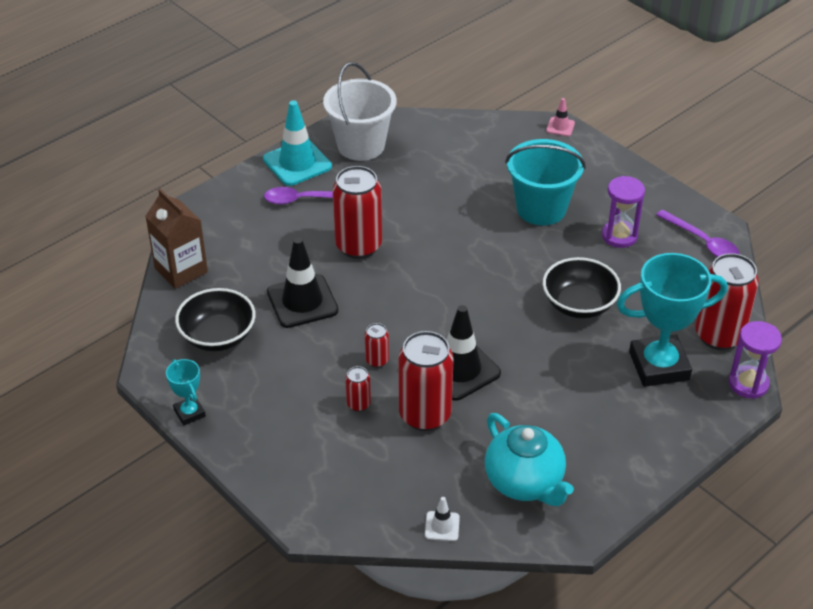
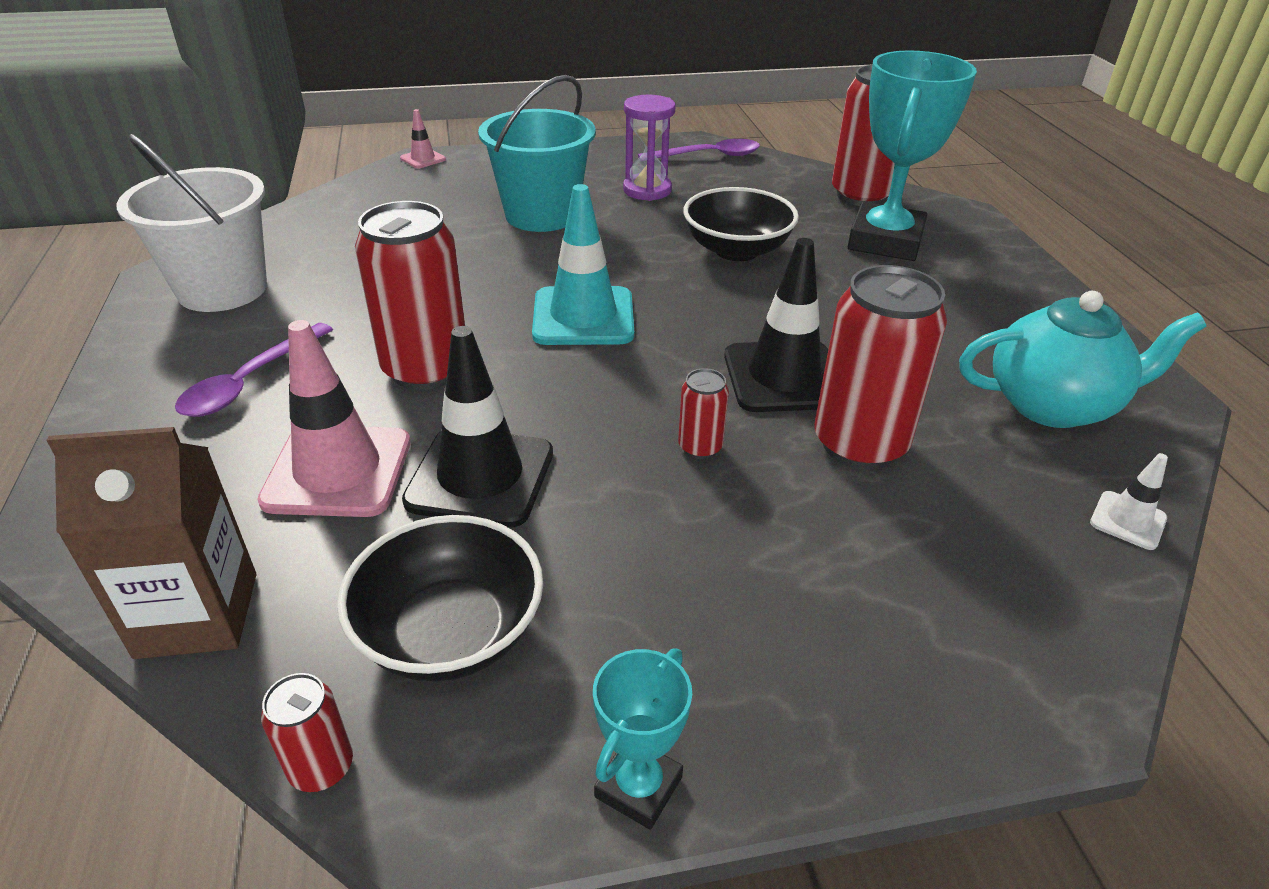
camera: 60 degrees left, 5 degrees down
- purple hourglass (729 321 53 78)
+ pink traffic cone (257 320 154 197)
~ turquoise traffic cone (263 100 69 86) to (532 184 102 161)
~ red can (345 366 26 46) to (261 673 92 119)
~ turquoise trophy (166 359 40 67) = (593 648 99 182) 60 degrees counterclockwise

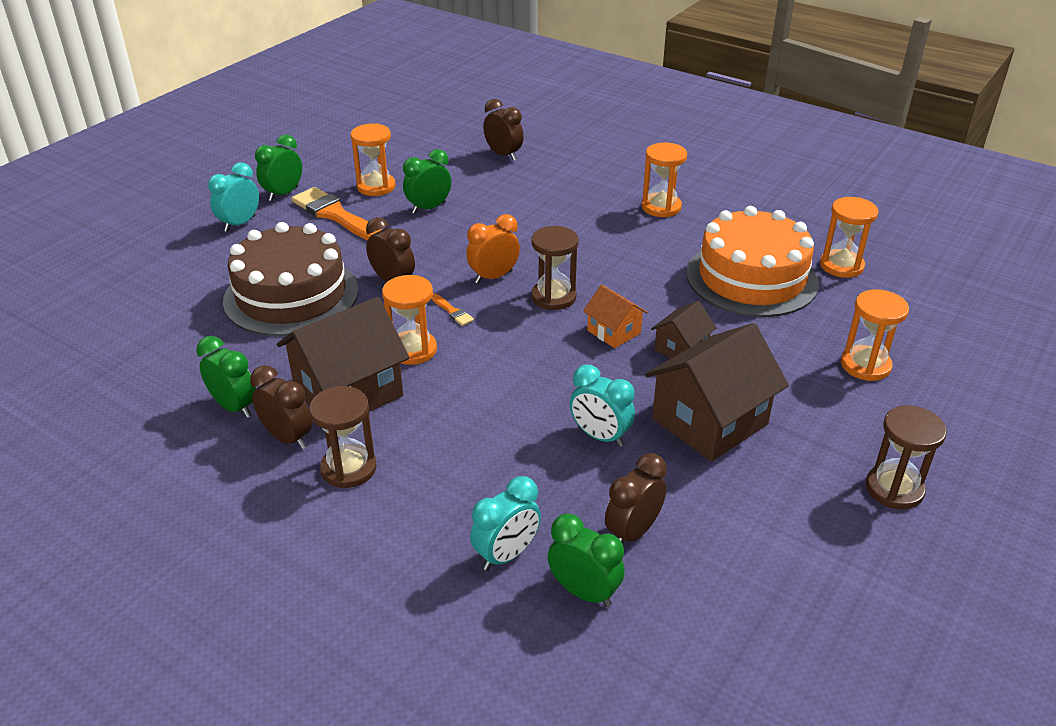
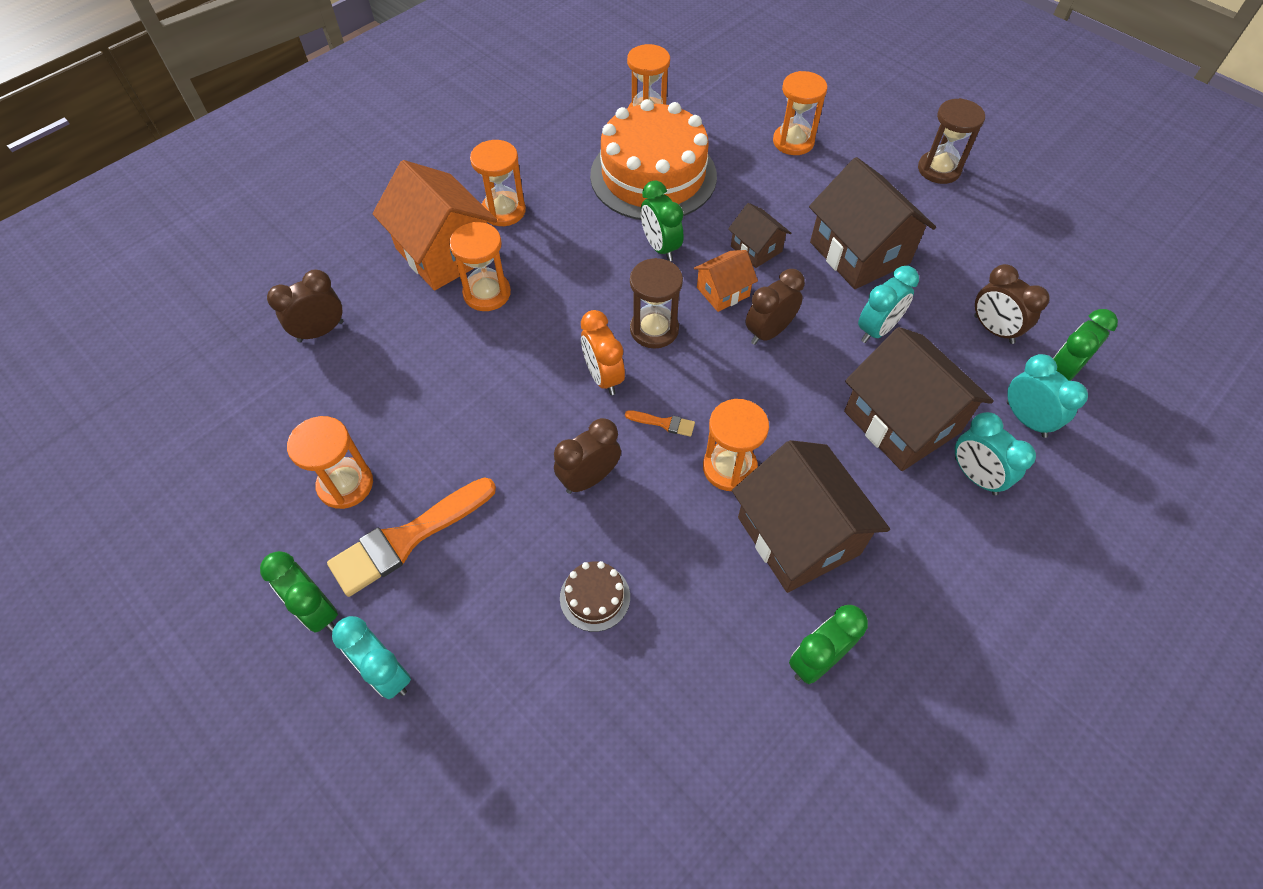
camera: 80 degrees left, 20 degrees up
- brown hourglass (309 386 68 102)
+ orange house (372 160 125 131)
+ orange hourglass (449 222 62 89)
+ brown house (844 327 150 144)
+ turquoise clock (955 412 81 84)
~ brown clock (250 365 63 84) to (745 269 60 76)
~ green clock (403 149 48 65) to (641 180 42 81)
~ orange brush (431 293 43 33) = (625 410 70 27) 45 degrees clockwise
~ brown cake (223 222 136 114) = (560 561 70 71) x0.40

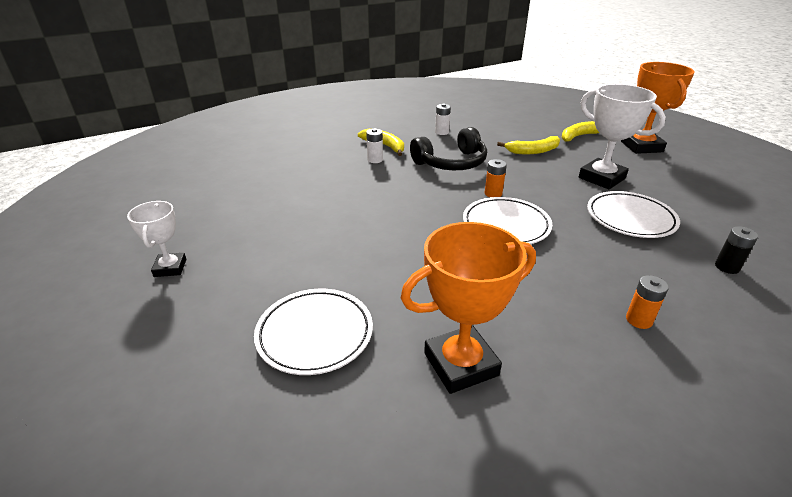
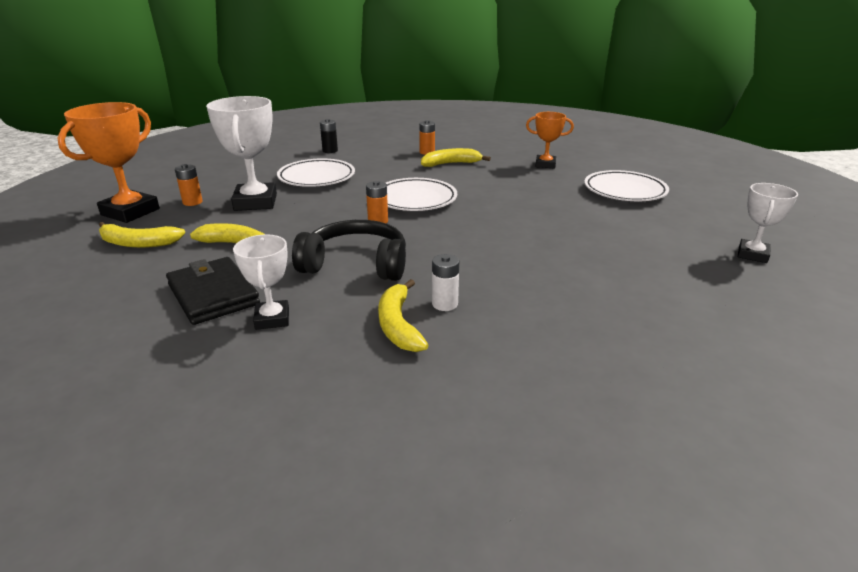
camera: 145 degrees left, 5 degrees down
+ black wallet (166 257 94 68)
+ orange battery (175 164 28 42)
+ yellow banana (421 148 70 19)
~ white battery (435 104 16 31) to white trophy (233 234 56 96)
~ orange trophy (401 222 135 172) = (526 112 48 57) x0.59

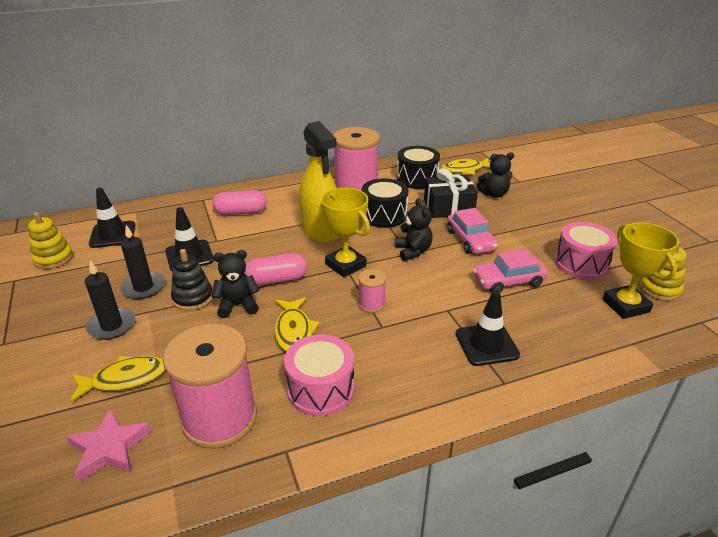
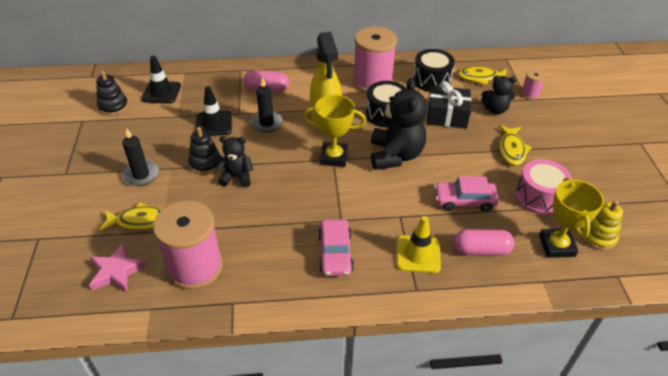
camera: 15 degrees right, 10 degrees up
- pink drum (284 334 70 82)
~ black candle (120 225 45 74) to (250 77 33 56)
~ pink capsule (244 253 63 33) to (454 229 61 27)
~ yellow fish (274 297 45 55) to (498 125 34 41)
~ pink spool (358 269 28 44) to (521 69 25 31)
~ pink car (447 208 51 46) to (318 219 36 57)
~ yellow stacking toy (28 212 45 57) to black stacking toy (96 71 32 45)
~ black traffic cone (456 290 64 76) to yellow traffic cone (397 216 44 57)
~ yellow trophy (321 188 49 89) = (304 95 62 72) 60 degrees counterclockwise
~ black teddy bear (395 198 38 63) = (371 78 56 92) x1.74

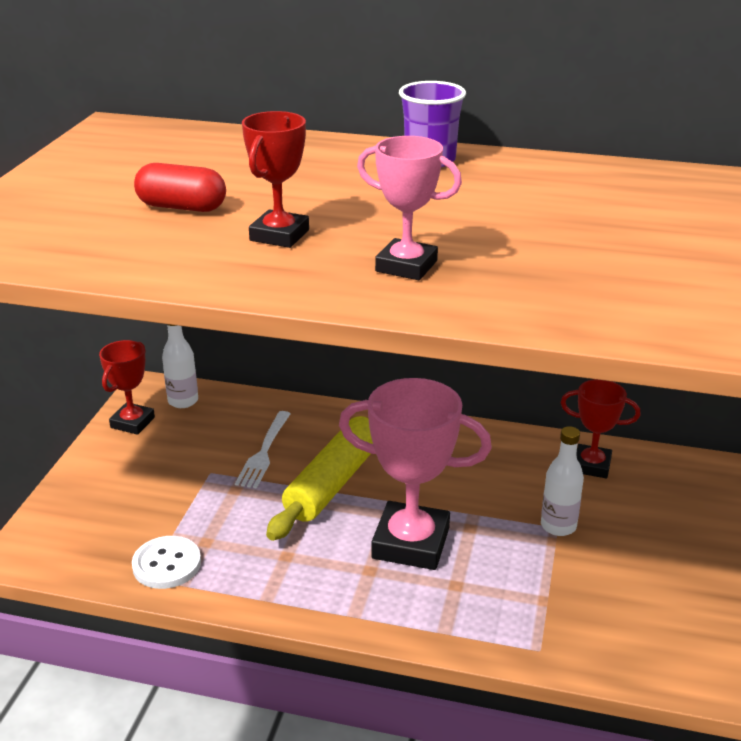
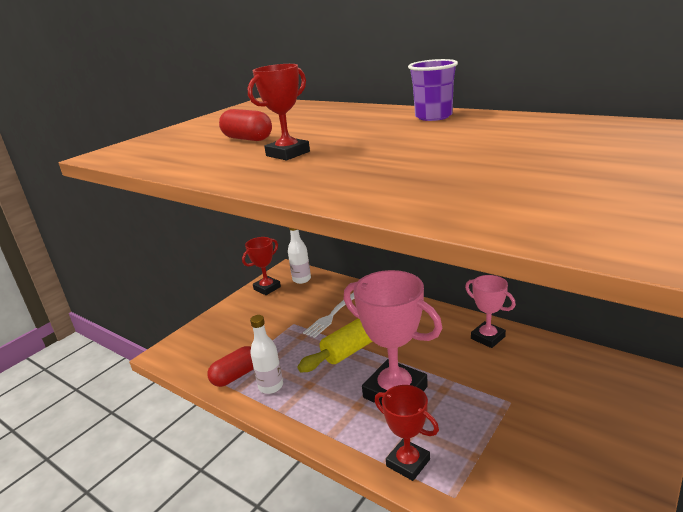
camera: 25 degrees right, 5 degrees down
~ pink trophy (357 136 105 144) to (465 275 51 73)
~ white bottle (541 426 43 110) to (250 315 33 79)
~ red trophy (560 379 80 99) to (374 385 65 96)
~ white button (132 536 69 53) to red capsule (207 346 46 41)

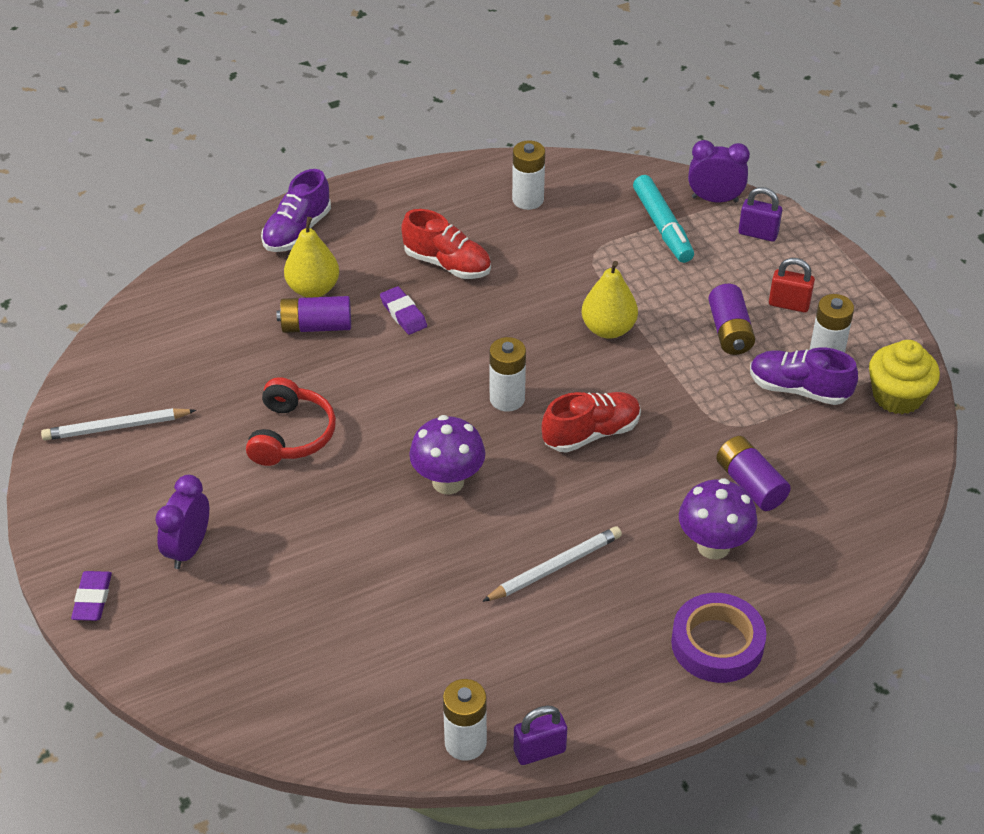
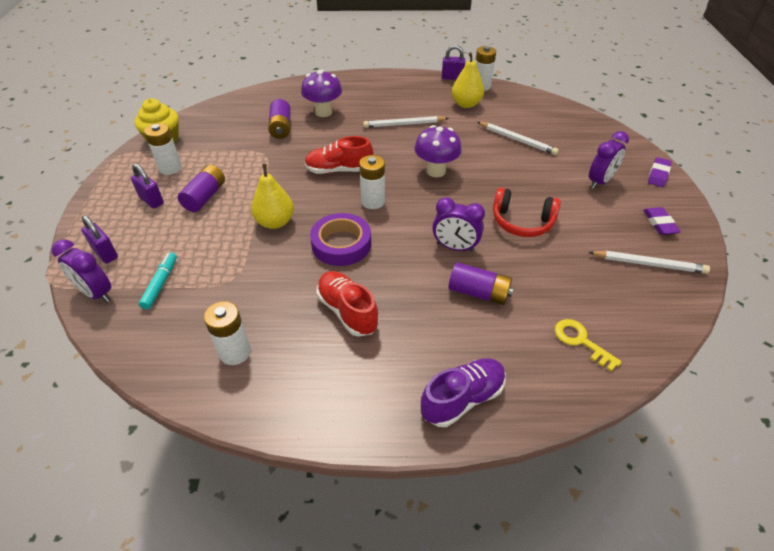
camera: 155 degrees left, 0 degrees up
- purple shoe (750 347 108 58)
+ purple clock (432 197 53 55)
+ white pencil (478 122 81 33)
+ yellow key (555 319 67 52)
~ yellow pear (284 217 55 81) to (452 52 32 56)
~ purple eraser (380 286 47 49) to (643 207 38 28)
~ purple tape (671 593 95 90) to (310 213 61 53)
~ red padlock (769 258 46 54) to purple padlock (131 163 33 45)
~ red headphones (246 377 90 89) = (493 187 68 50) 105 degrees counterclockwise
~ turquoise marker (633 175 61 88) = (139 252 38 58) x0.66

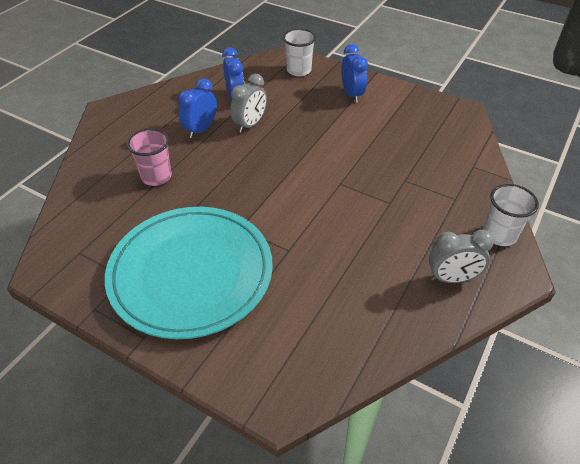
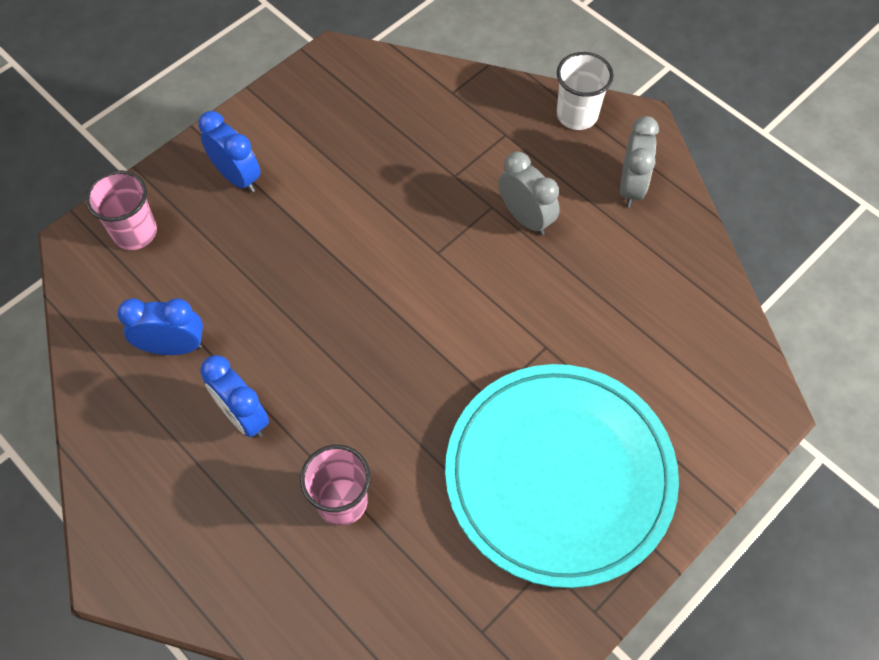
camera: 75 degrees left, 15 degrees up
~ grey clock (230 74 37 59) to (498 152 62 83)
~ white cup (283 29 33 47) to pink cup (85 170 72 80)
~ blue clock (341 44 27 59) = (198 111 63 82) 45 degrees clockwise

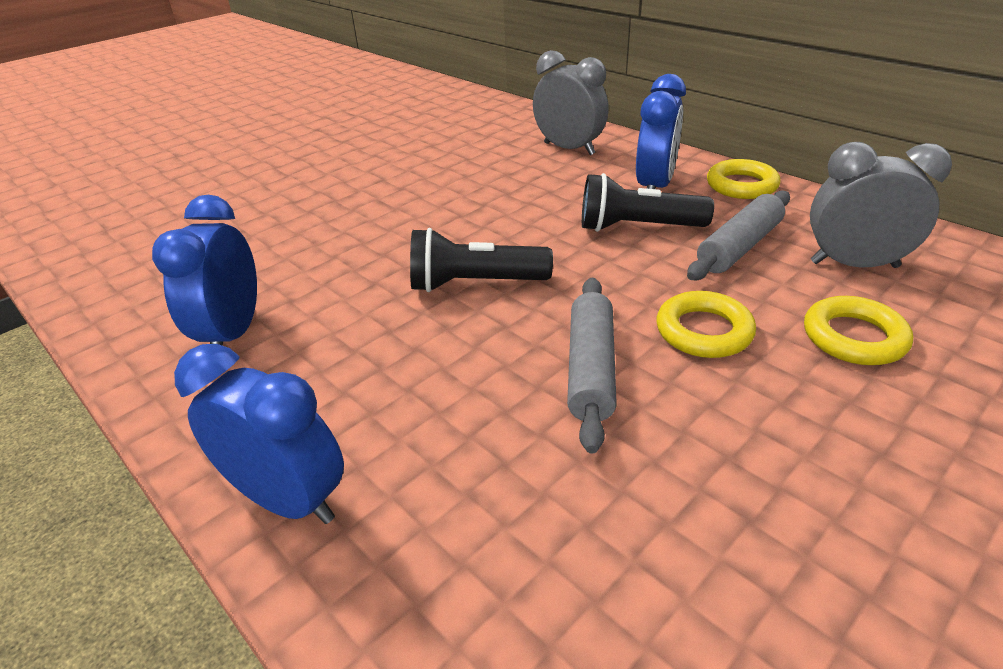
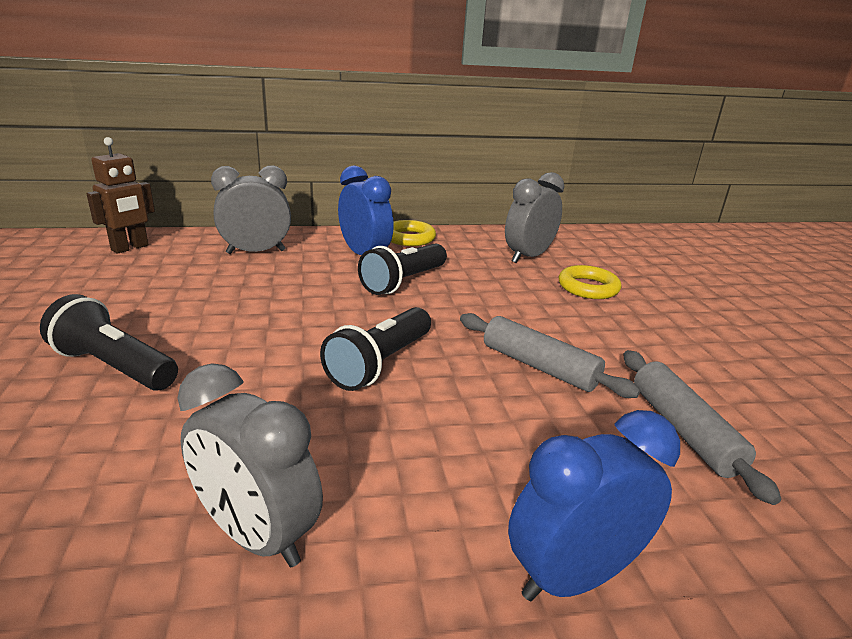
camera: 60 degrees left, 10 degrees down
- yellow ring (657 291 99 67)
+ black flashlight (40 294 138 96)
+ brown robot (86 137 69 117)
~ grey rolling pin (687 190 103 90) to (623 350 158 155)
~ blue clock (152 195 105 151) to grey clock (178 363 145 204)

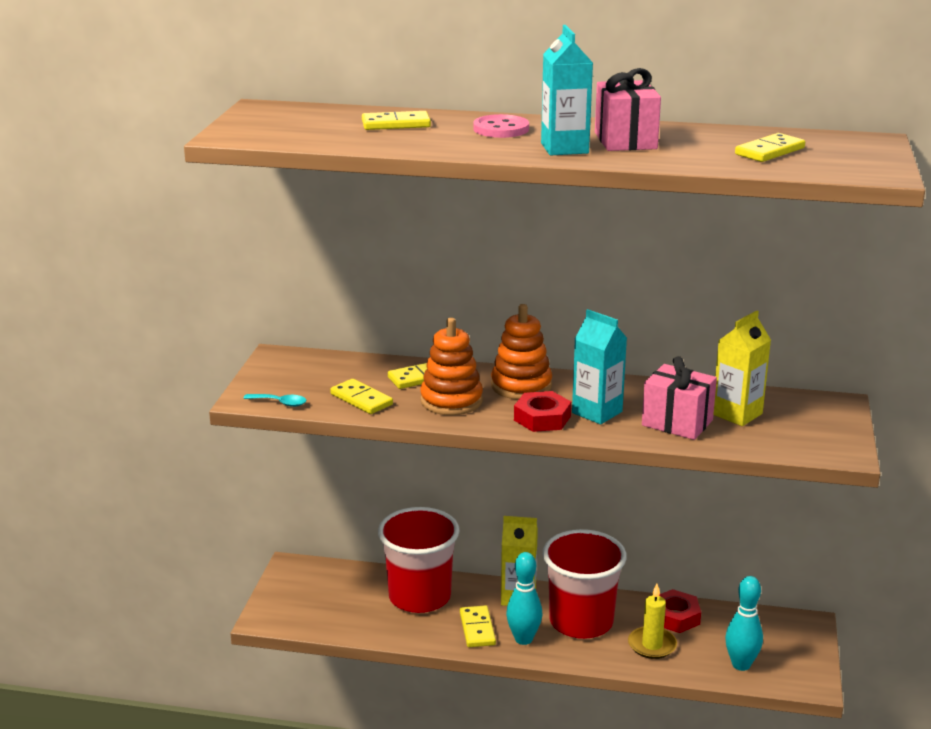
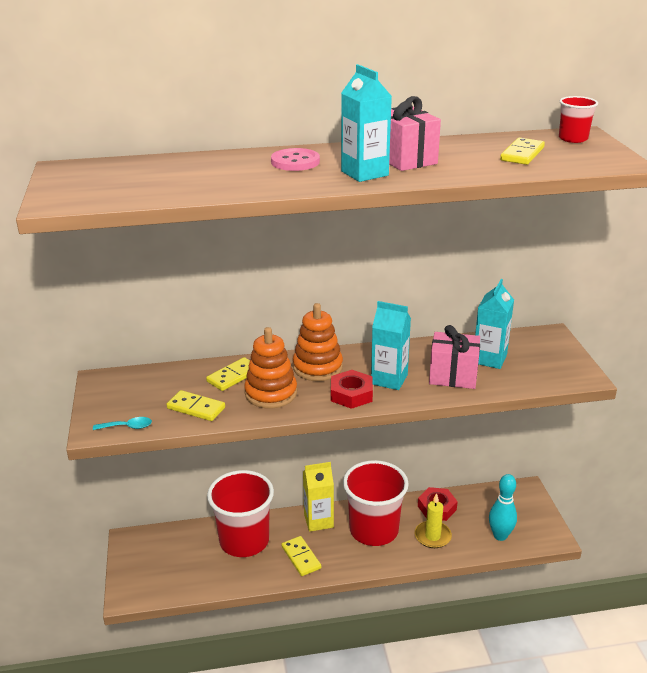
camera: 20 degrees left, 5 degrees up
- yellow domino (362 111 69 19)
- turquoise bowling pin (506 552 36 93)
+ red cup (559 96 39 47)
~ yellow carton (713 310 58 116) to turquoise carton (475 279 39 90)

